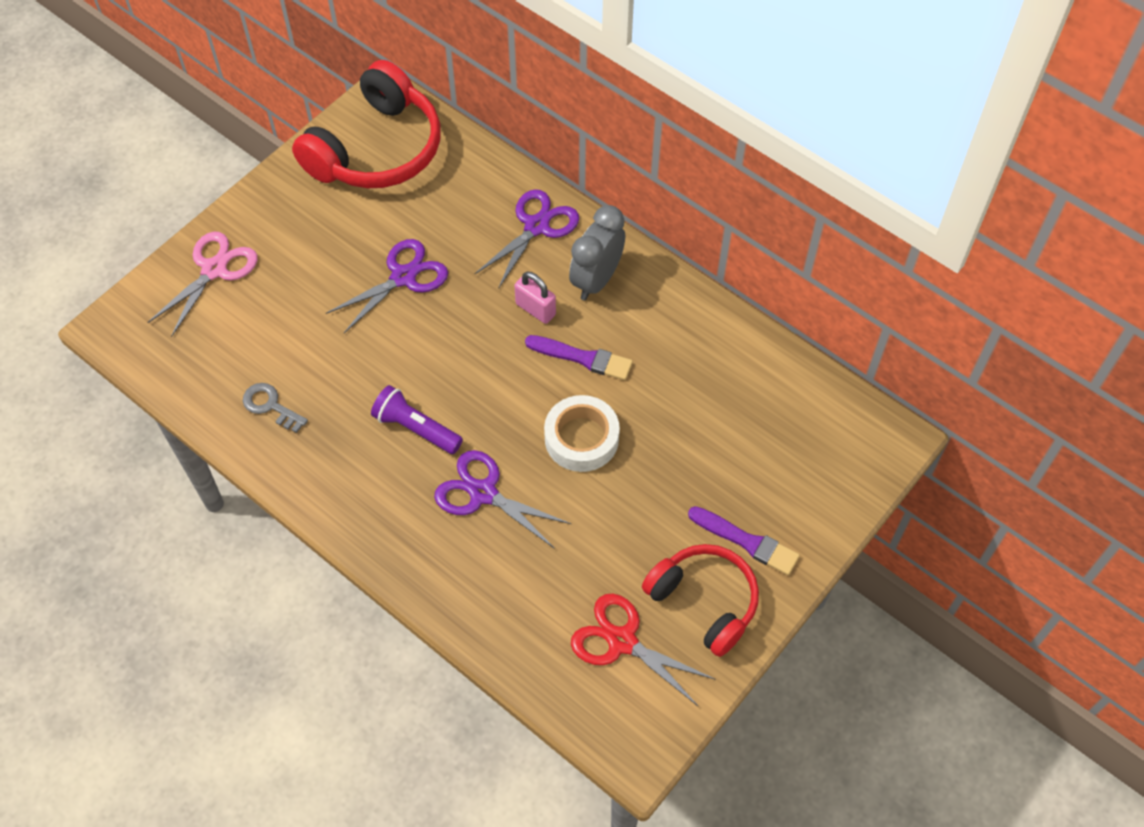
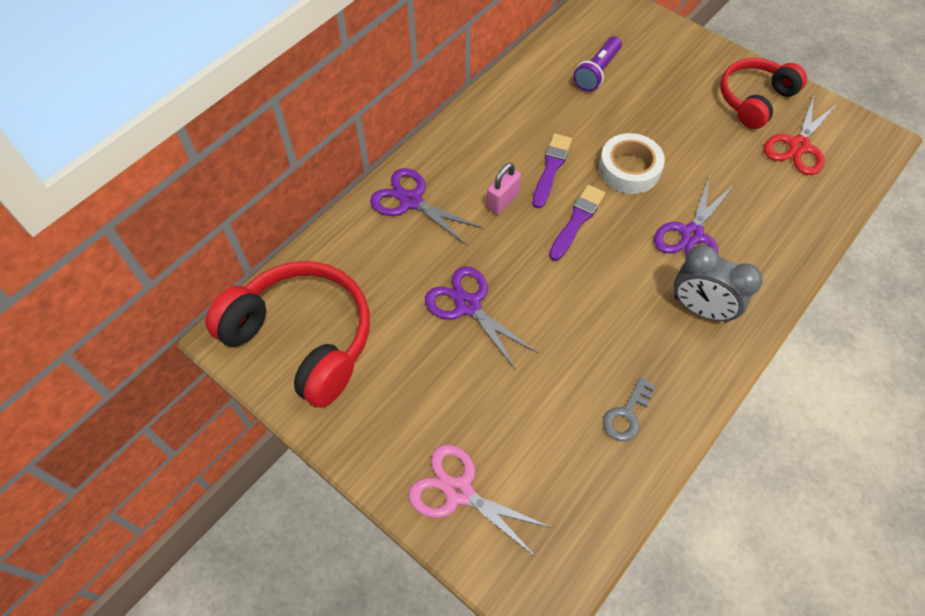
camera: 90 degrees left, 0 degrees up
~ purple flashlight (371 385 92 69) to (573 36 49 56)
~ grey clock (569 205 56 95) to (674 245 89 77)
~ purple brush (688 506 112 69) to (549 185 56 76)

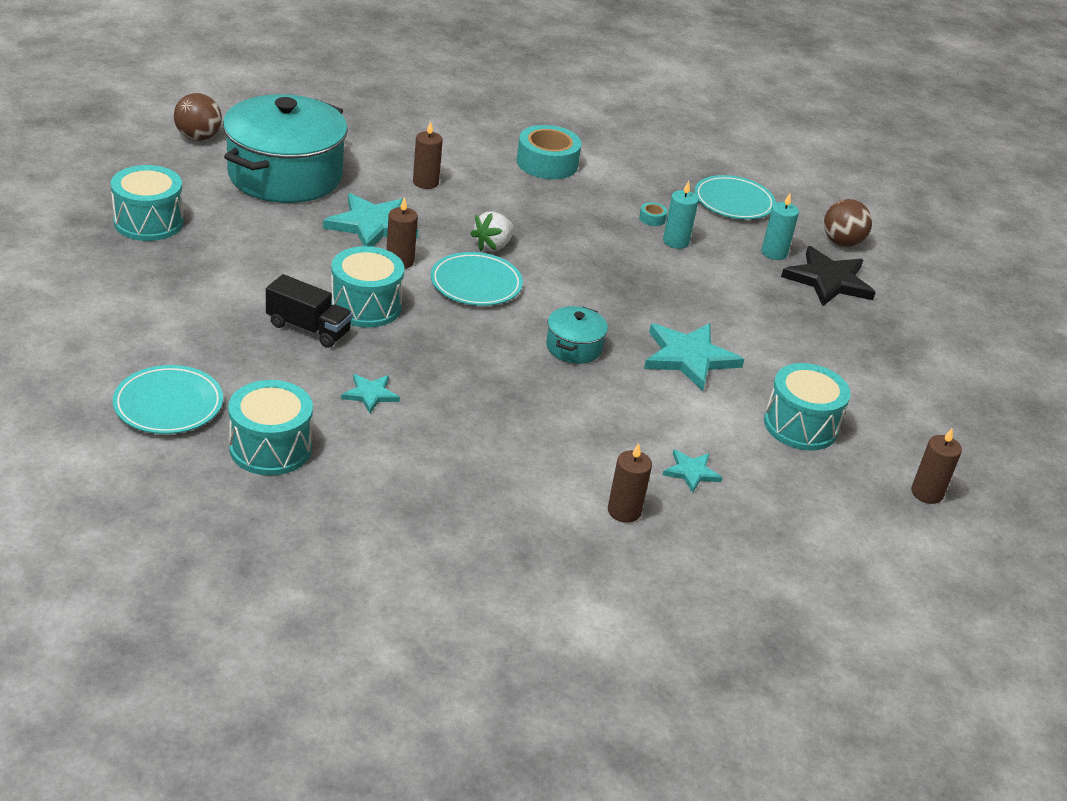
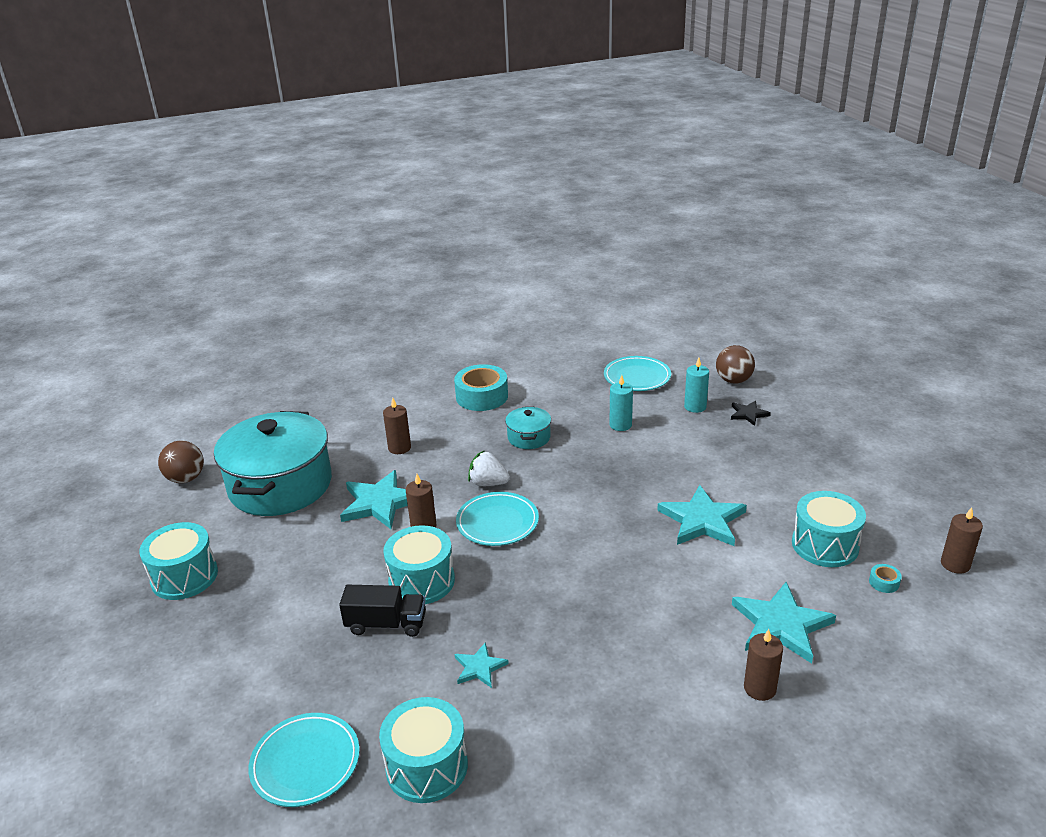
camera: 15 degrees left, 5 degrees down
~ turquoise pot (546 306 62 58) to (505 407 46 42)
~ turquoise tape (639 202 28 24) to (869 564 33 29)
~ white strawberry (470 211 45 41) = (468 450 42 36) 90 degrees clockwise
~ turquoise star (663 449 59 44) = (732 582 104 81) x1.90
~ black star (781 246 95 60) = (731 401 40 25) x0.53

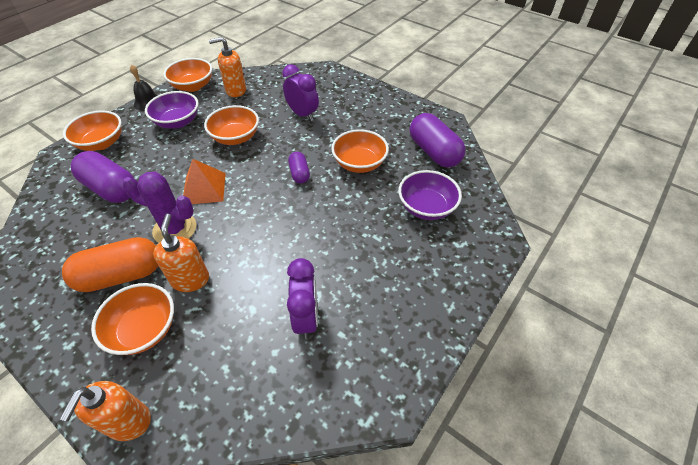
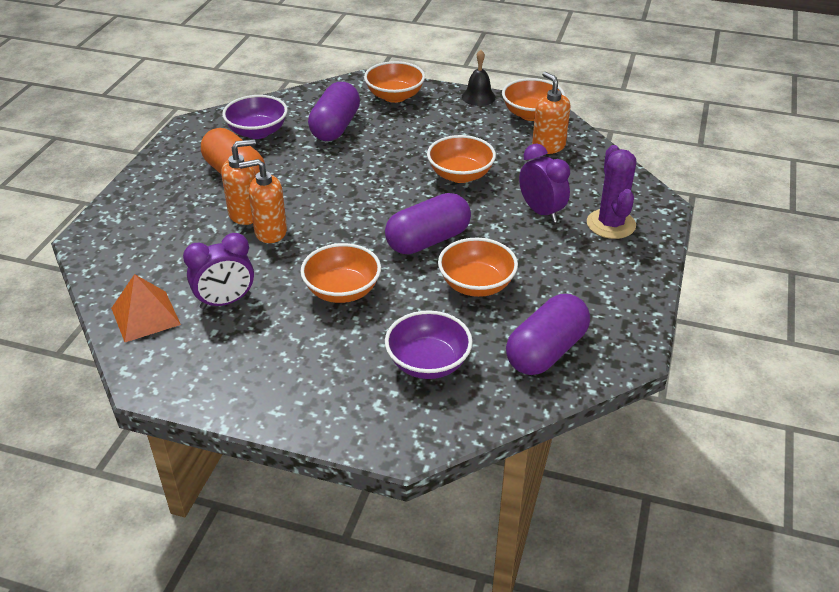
camera: 70 degrees right, 10 degrees down
~ orange soap dispenser (60 381 91 60) to (239 159 48 84)
~ orange bowl (91 283 83 72) to (300 243 81 60)
~ purple cactus (123 171 73 72) to (587 145 49 94)
~ purple bowl (145 91 54 38) to (222 95 66 44)
~ orange pyramid (183 159 43 45) to (111 274 70 68)
~ purple clock (282 64 37 57) = (519 144 51 79) 60 degrees counterclockwise
~ purple capsule (288 152 22 32) = (385 193 86 62) x1.87

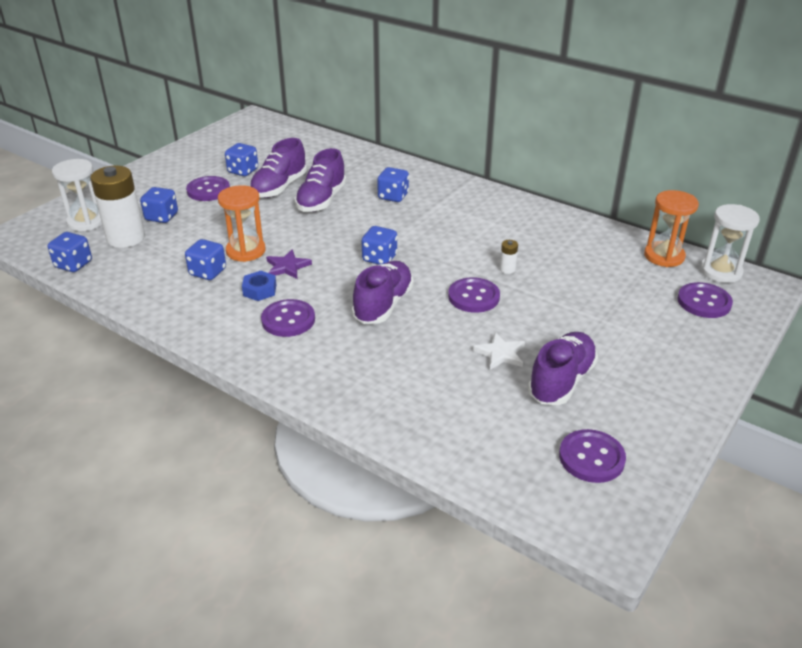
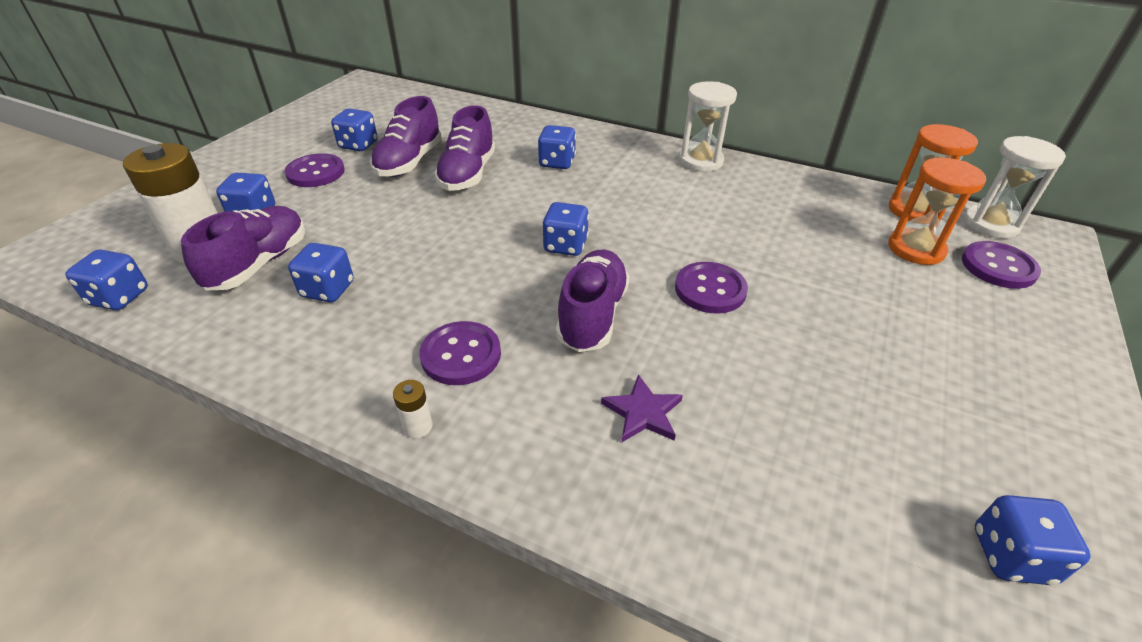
camera: 10 degrees left, 5 degrees up
- blue nut (242 271 34 30)
- white star (473 332 52 38)
~ white hourglass (52 159 50 72) to (679 81 58 91)
~ orange hourglass (218 185 48 77) to (888 158 98 107)
~ purple star (266 249 46 30) to (601 374 82 68)
~ white battery (500 240 18 34) to (393 380 40 58)
~ purple shoe (528 332 70 73) to (181 206 124 85)
~ purple button (559 429 67 54) to blue dice (975 495 116 90)

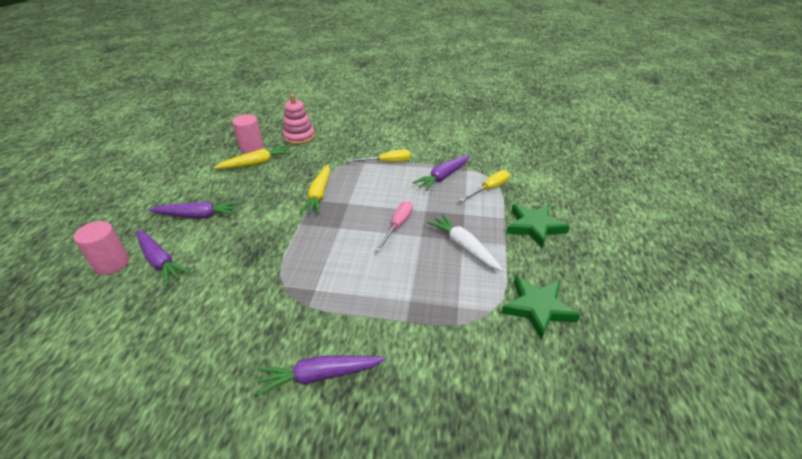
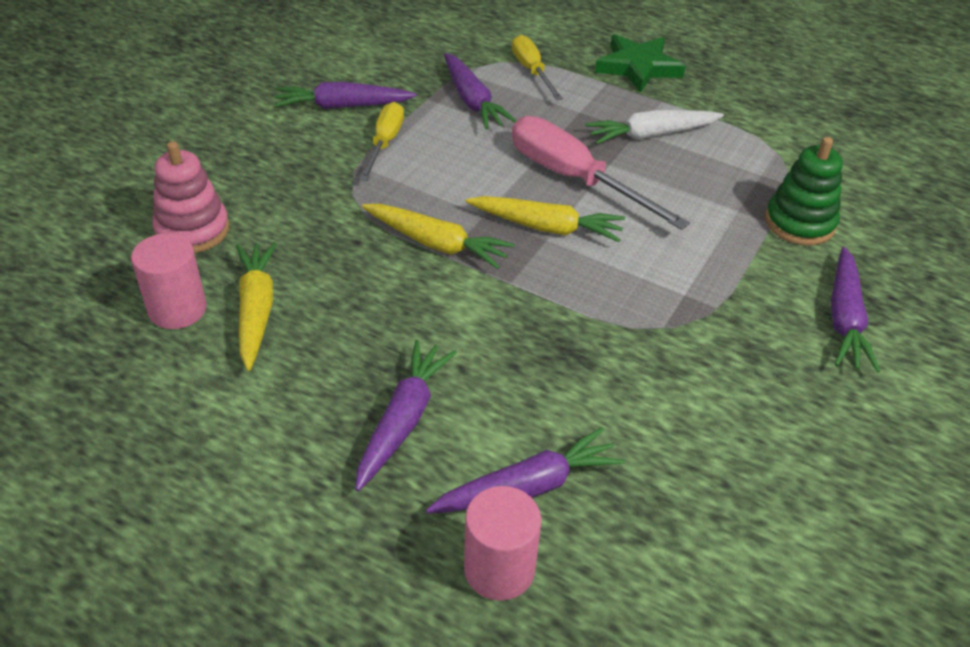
camera: 70 degrees left, 5 degrees up
- green star (501 276 79 64)
+ purple carrot (274 82 143 27)
+ yellow carrot (466 196 159 46)
+ green stacking toy (765 137 78 109)
~ pink screwdriver (375 201 38 51) = (512 116 178 114) x1.68

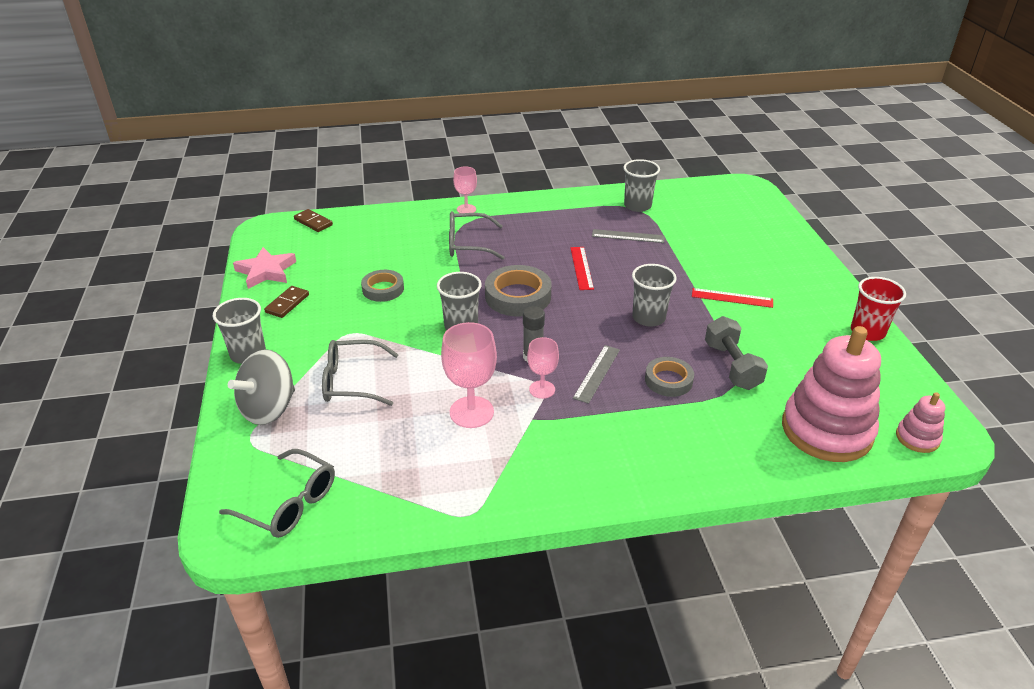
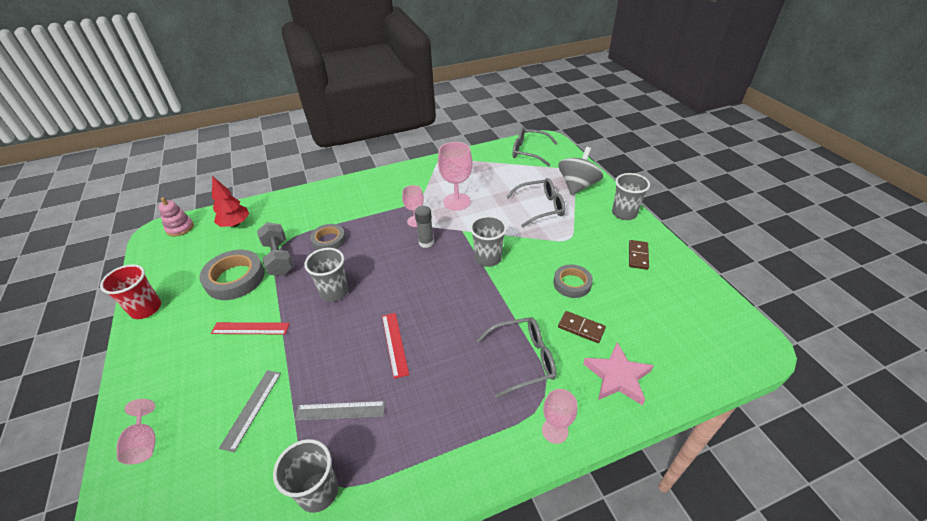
camera: 170 degrees right, 5 degrees up
+ pink goblet (116 399 39 66)
~ pink star (233 247 63 42) to (583 343 71 63)
~ brown domino (294 209 39 23) to (558 311 48 32)
~ grey tape (485 265 66 51) to (199 250 66 50)
~ grey ruler (573 345 47 59) to (219 370 62 82)
~ pink stacking toy (782 326 99 136) to red tree (212 176 37 51)

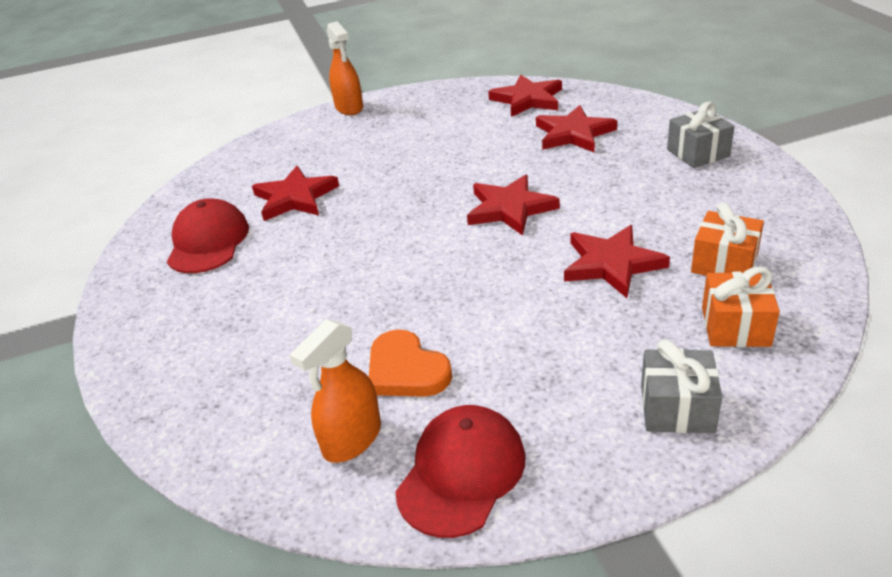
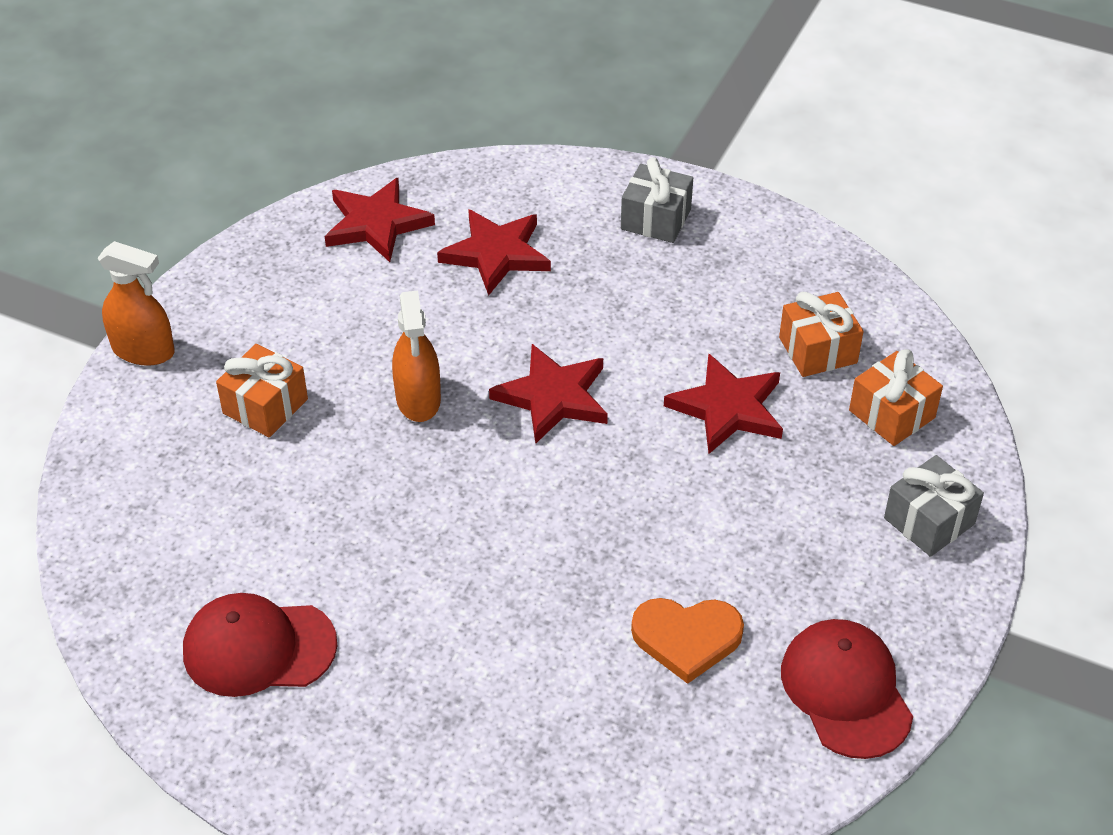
camera: 50 degrees left, 10 degrees up
- red star (252 166 87 55)
+ orange gift (216 344 92 93)
~ orange spray bottle (290 319 91 144) to (392 290 49 132)
~ red cap (167 198 82 75) = (183 593 154 104) 45 degrees counterclockwise

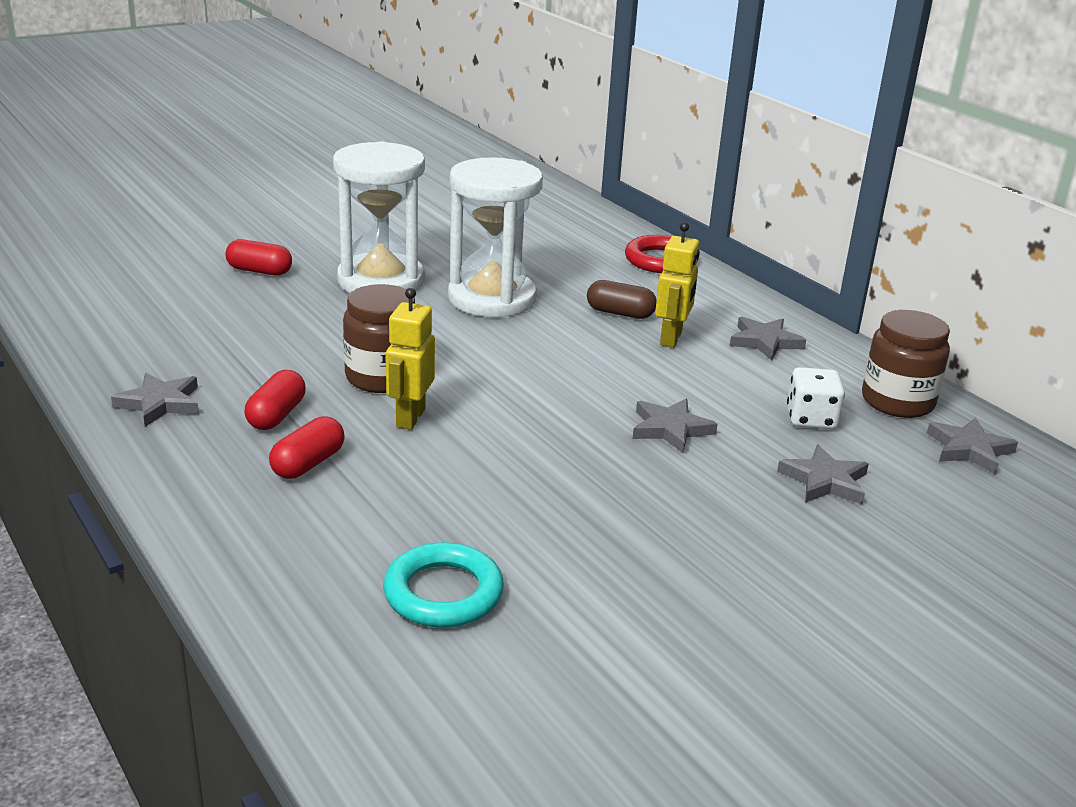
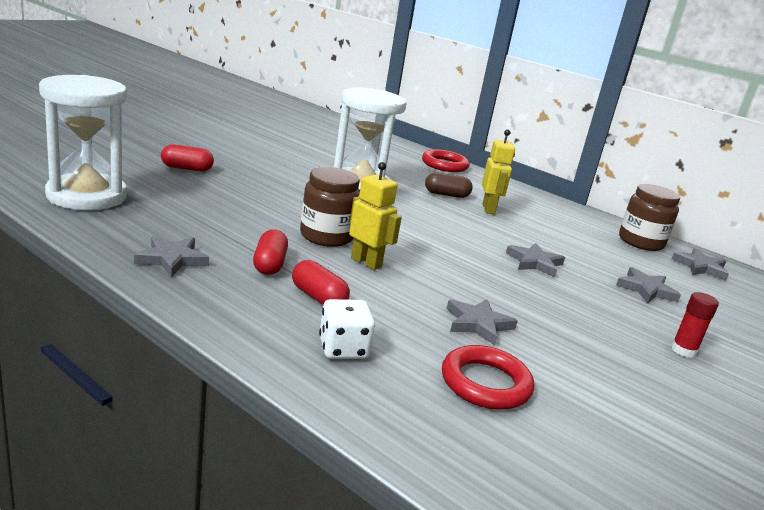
camera: 20 degrees left, 5 degrees down
+ red glue stick (671 292 48 66)
~ white hourglass (333 141 92 152) to (39 75 88 135)
~ grey star (730 317 76 43) to (446 299 72 46)
~ white dice (787 367 58 62) to (319 299 56 60)
~ turquoise ring (383 542 121 86) to red ring (442 345 92 65)
~ red capsule (269 416 76 63) = (292 260 58 45) 60 degrees counterclockwise
~ yellow robot (386 288 49 142) = (349 162 53 108) 135 degrees clockwise

